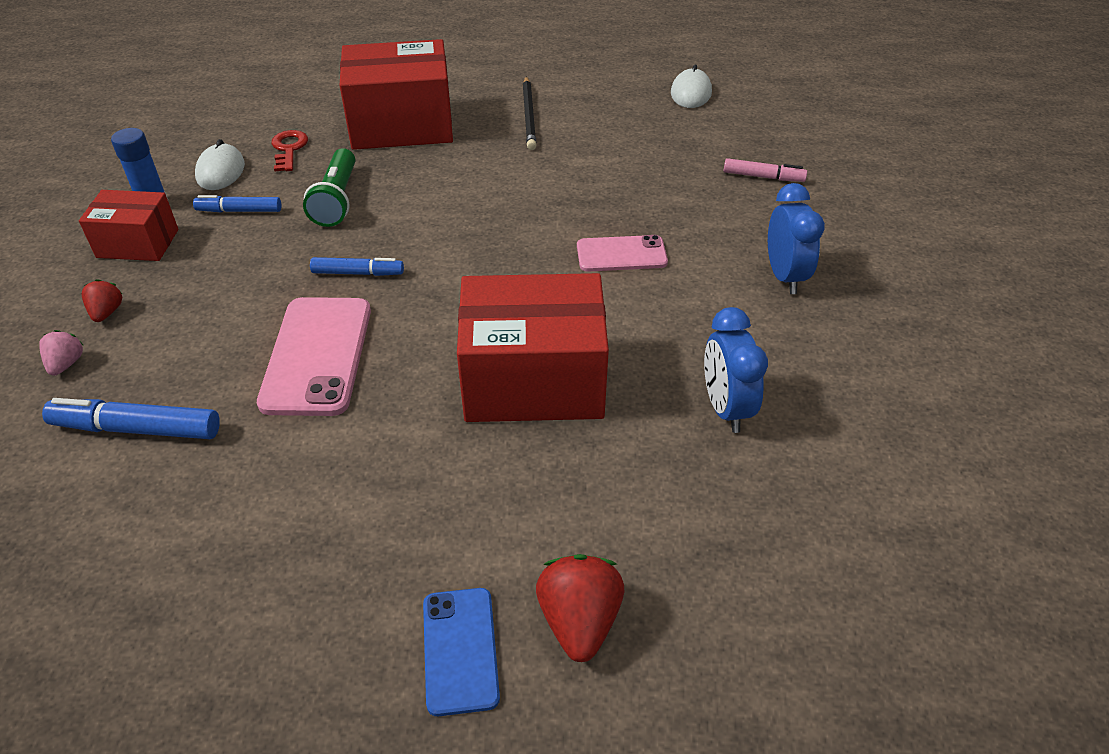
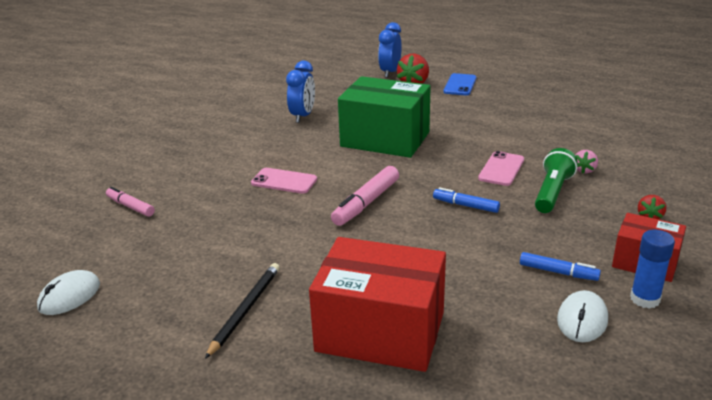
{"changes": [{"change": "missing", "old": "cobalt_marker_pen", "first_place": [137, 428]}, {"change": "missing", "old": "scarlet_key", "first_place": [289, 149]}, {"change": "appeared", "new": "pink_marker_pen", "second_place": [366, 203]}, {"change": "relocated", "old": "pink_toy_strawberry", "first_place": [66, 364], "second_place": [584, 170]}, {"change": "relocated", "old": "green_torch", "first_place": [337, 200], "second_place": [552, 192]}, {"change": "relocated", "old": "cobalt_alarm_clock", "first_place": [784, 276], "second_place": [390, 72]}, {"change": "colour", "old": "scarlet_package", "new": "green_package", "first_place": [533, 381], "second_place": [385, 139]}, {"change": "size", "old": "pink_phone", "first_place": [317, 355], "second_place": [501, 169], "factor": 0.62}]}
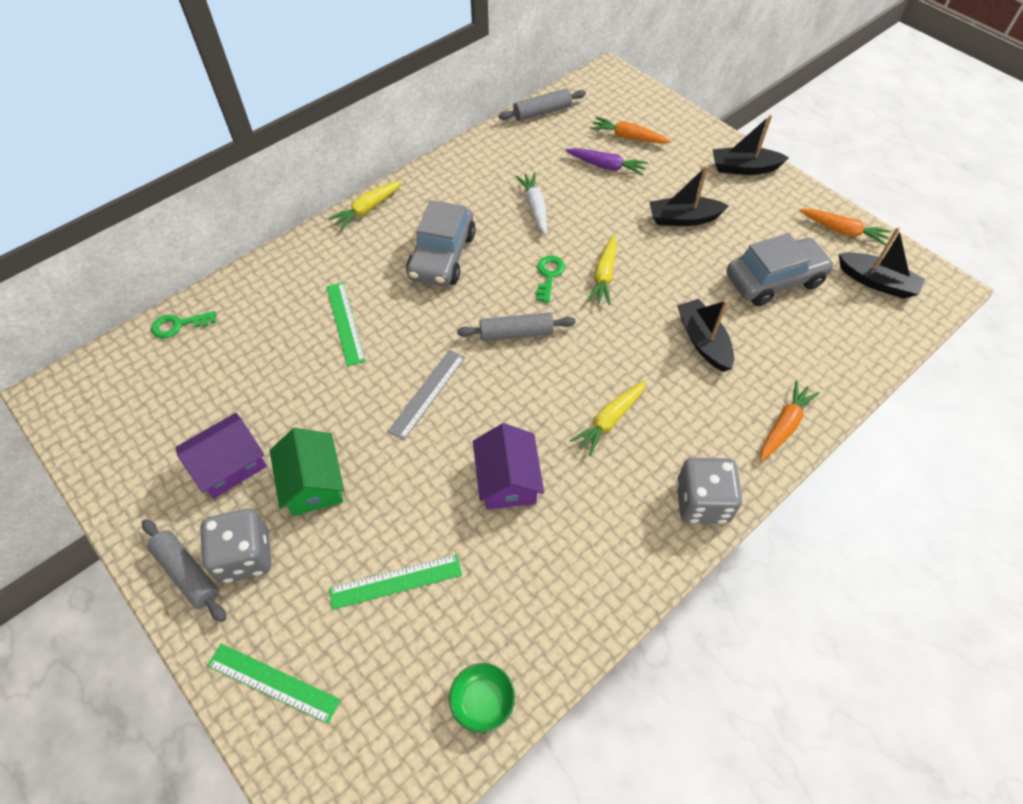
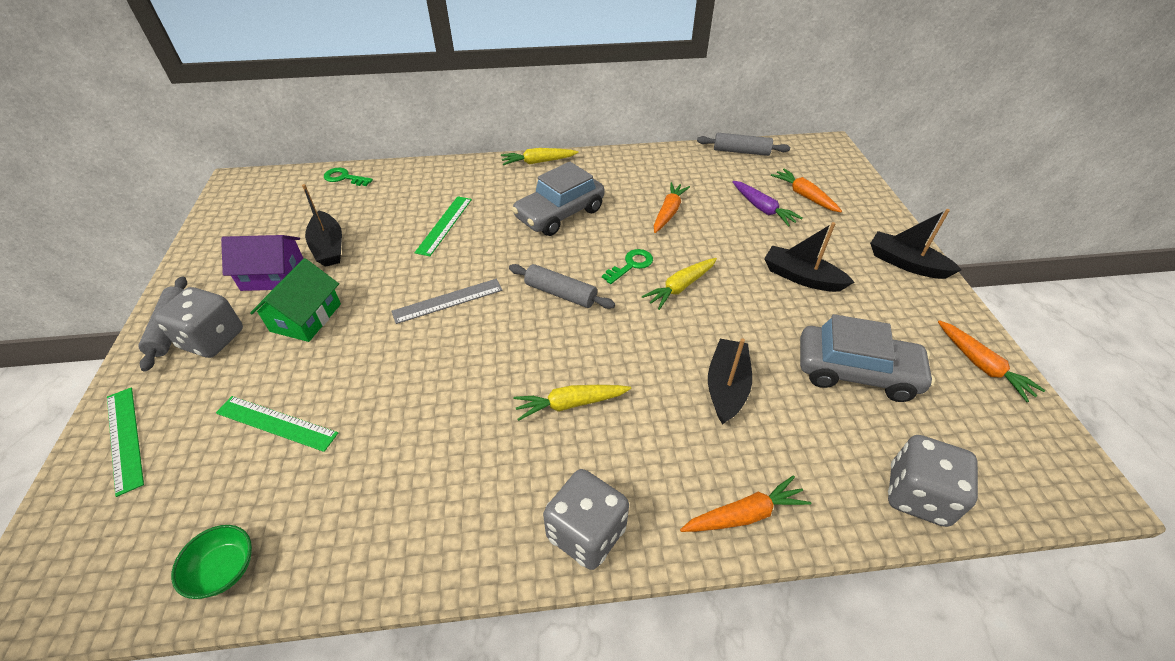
{"changes": [{"change": "missing", "old": "violet_cottage", "first_place": [507, 480]}, {"change": "appeared", "new": "ash-grey_game_die", "second_place": [917, 495]}, {"change": "relocated", "old": "ebony_sailboat", "first_place": [876, 282], "second_place": [329, 247]}, {"change": "colour", "old": "white_toy_carrot", "new": "orange-coloured_toy_carrot", "first_place": [535, 207], "second_place": [668, 212]}]}
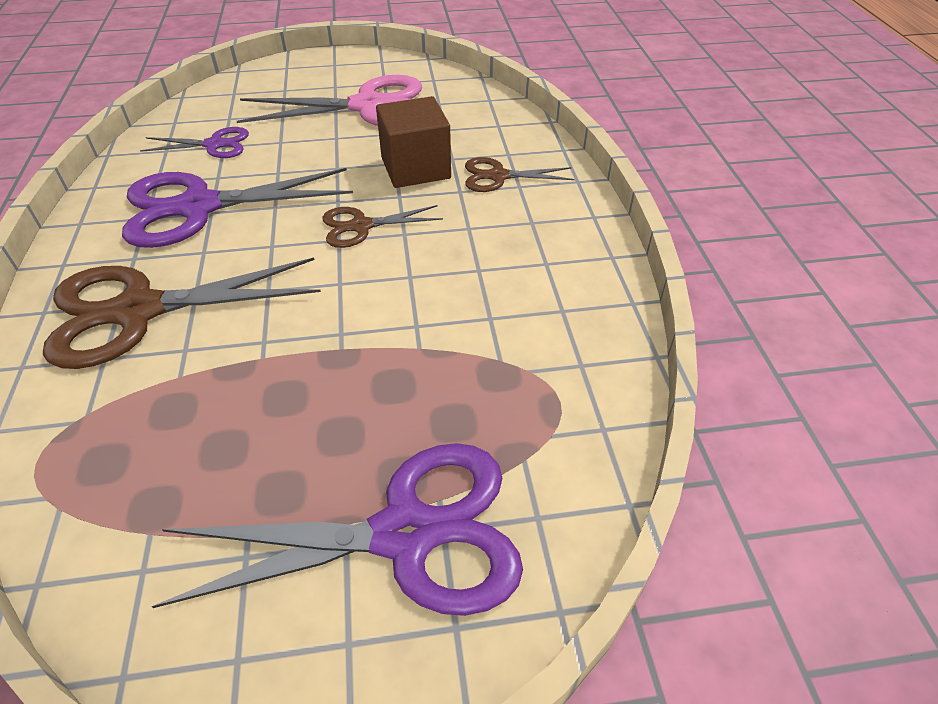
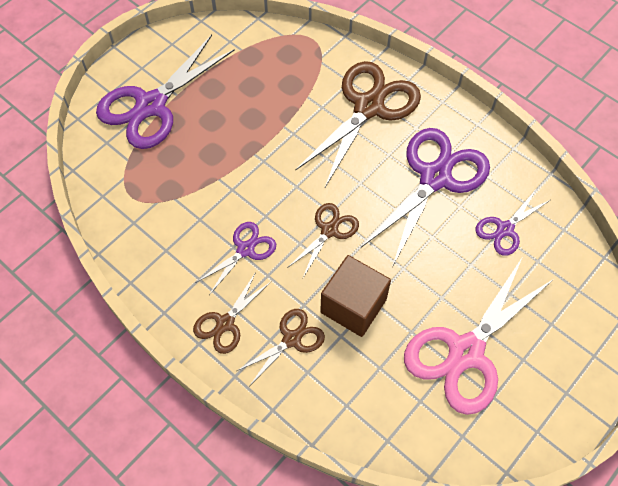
{"changes": [{"change": "appeared", "new": "russet_pair_of_scissors", "second_place": [225, 323]}, {"change": "appeared", "new": "violet_pair_of_scissors", "second_place": [245, 249]}]}
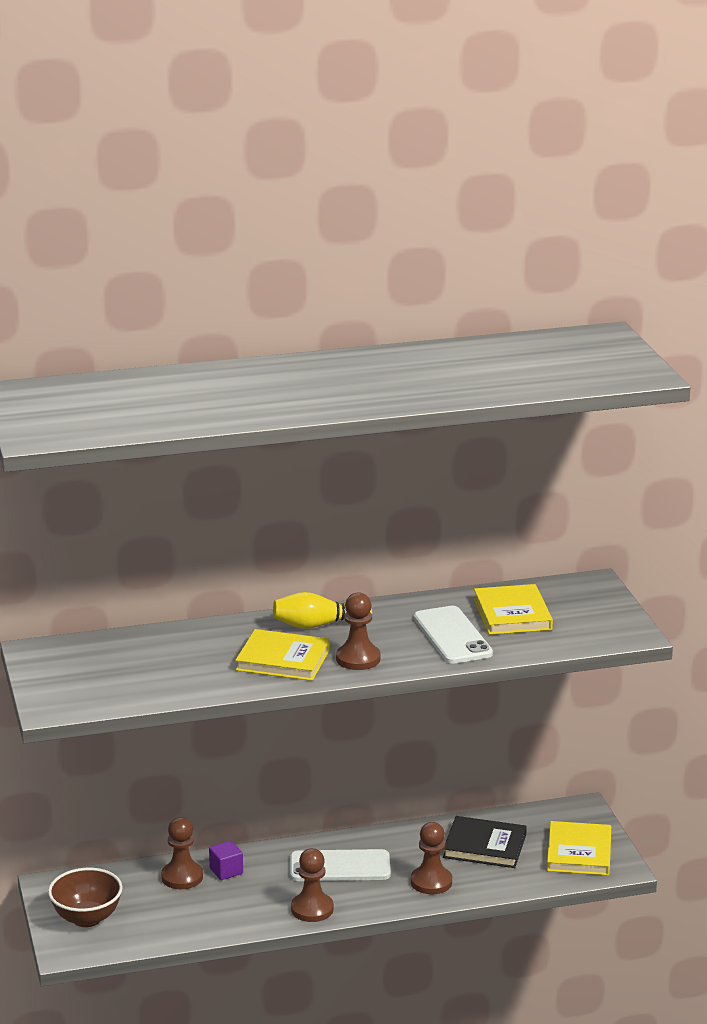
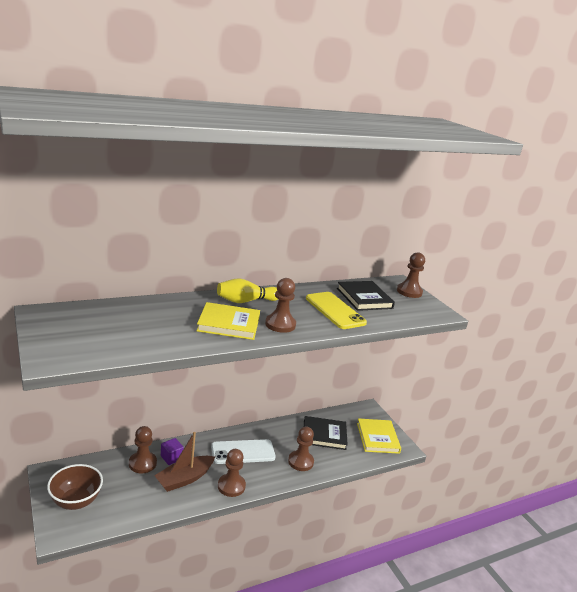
{"changes": [{"change": "appeared", "new": "russet_sailboat", "second_place": [184, 479]}, {"change": "appeared", "new": "russet_pawn", "second_place": [409, 292]}, {"change": "colour", "old": "white_phone", "new": "bright_yellow_phone", "first_place": [452, 636], "second_place": [335, 310]}, {"change": "colour", "old": "bright_yellow_book", "new": "ebony_book", "first_place": [512, 614], "second_place": [364, 298]}]}
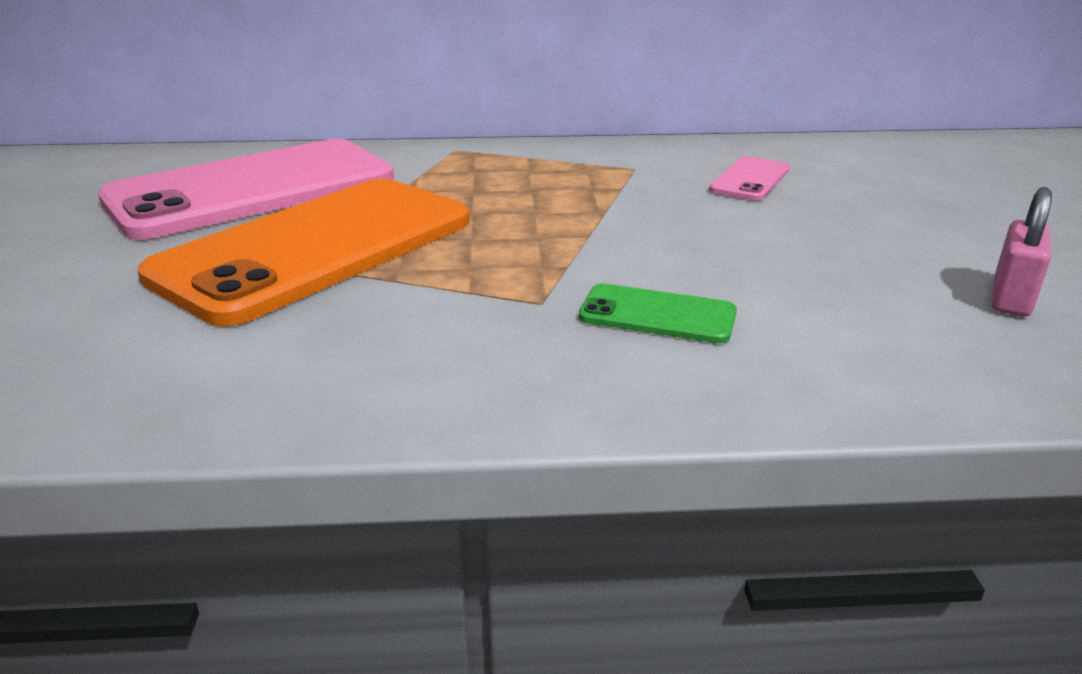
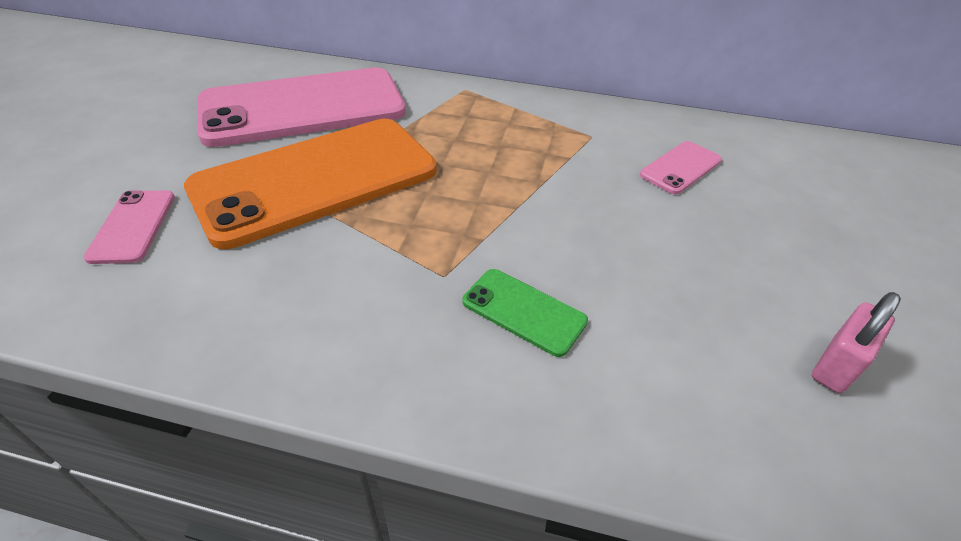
{"changes": [{"change": "appeared", "new": "pink_phone", "second_place": [133, 226]}]}
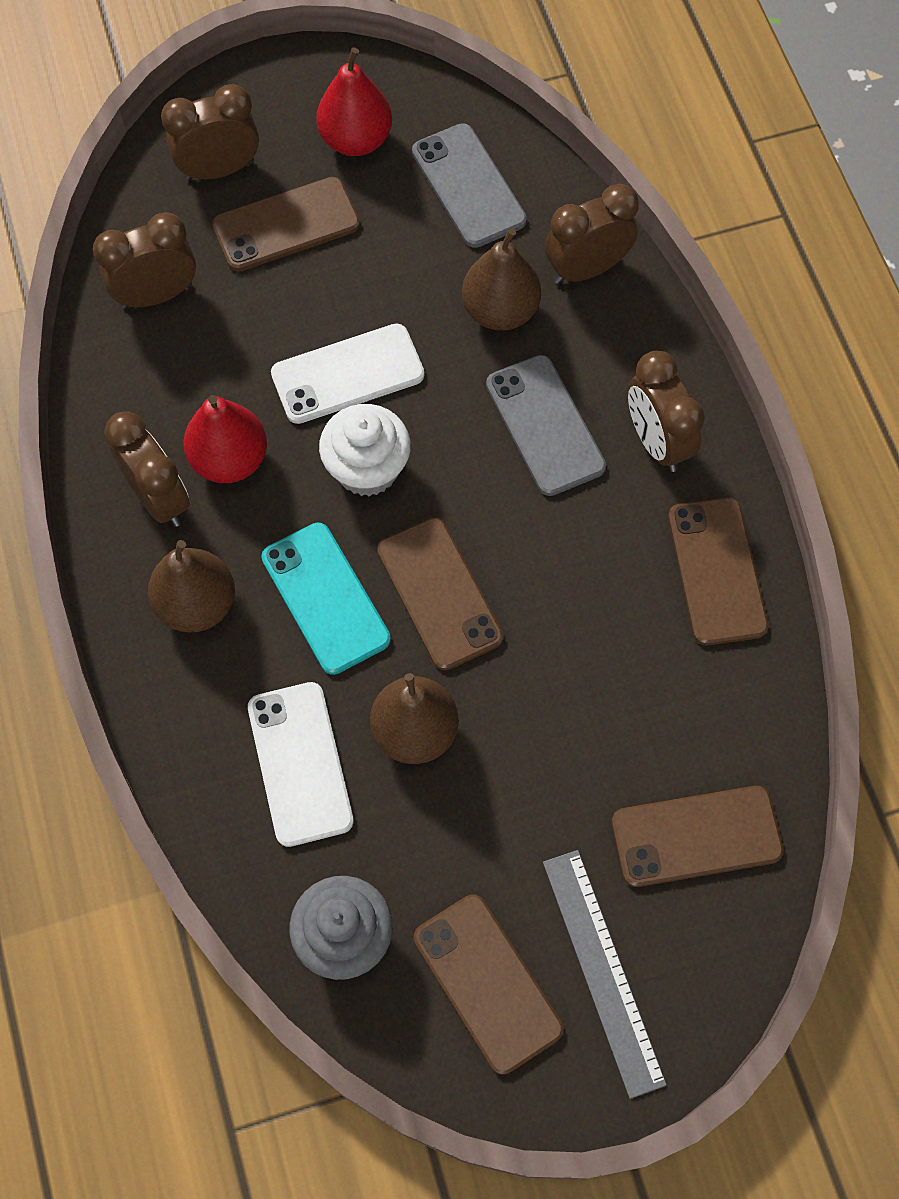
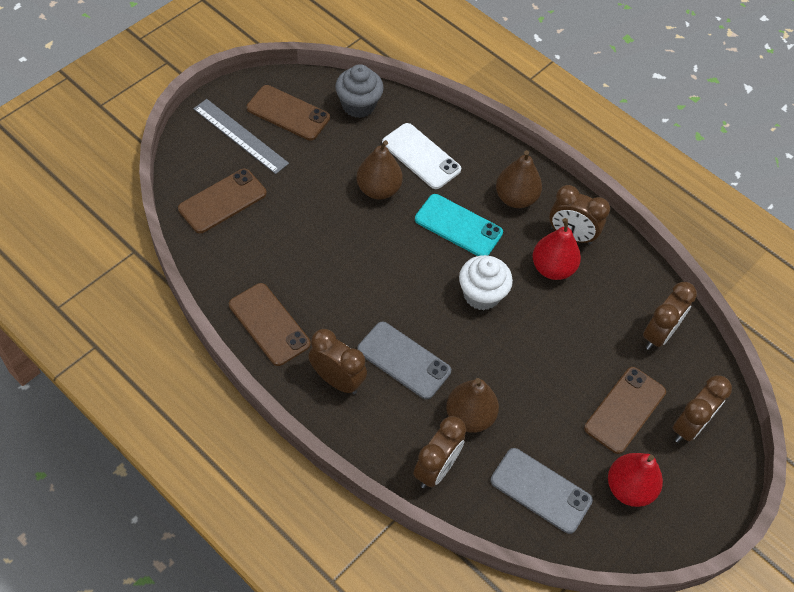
{"changes": [{"change": "missing", "old": "white_phone", "first_place": [348, 374]}, {"change": "missing", "old": "russet_phone", "first_place": [439, 593]}]}
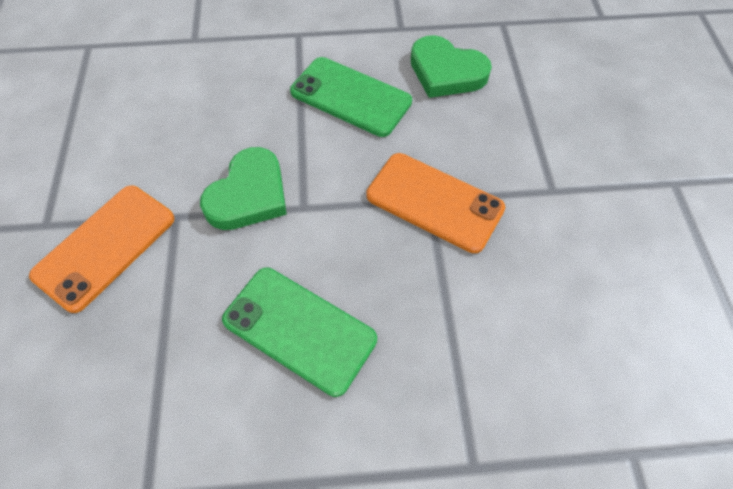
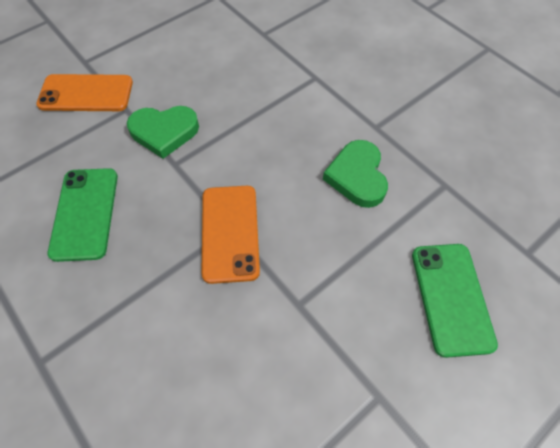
{"changes": [{"change": "relocated", "old": "green_phone", "first_place": [350, 97], "second_place": [451, 298]}]}
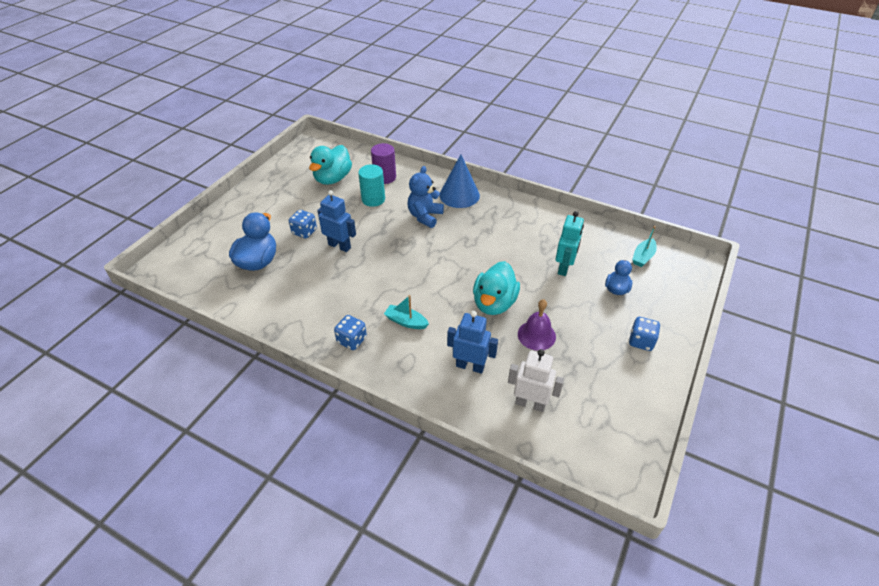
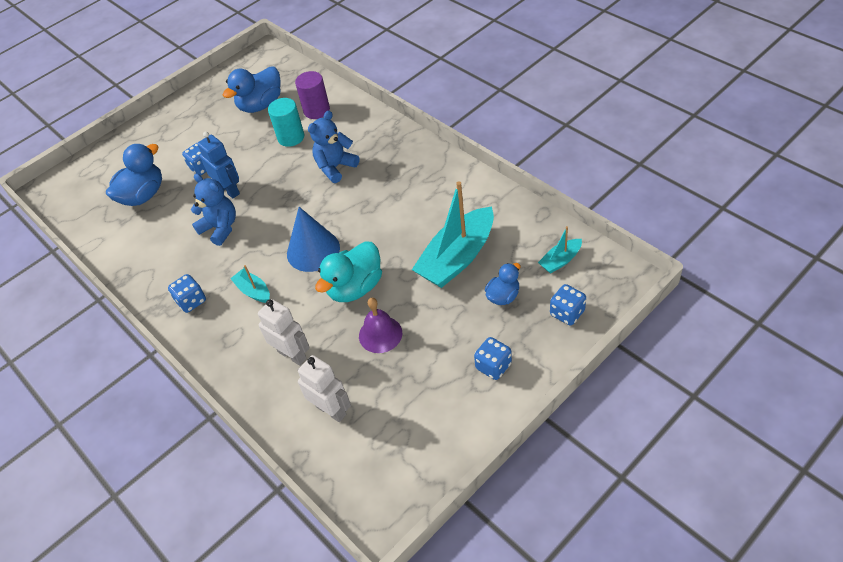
{"changes": [{"change": "appeared", "new": "cobalt_teddy_bear", "second_place": [220, 228]}, {"change": "appeared", "new": "cobalt_game_die", "second_place": [567, 313]}, {"change": "relocated", "old": "cobalt_cone_shape", "first_place": [459, 195], "second_place": [313, 250]}, {"change": "exchanged", "old": "teal_robot", "new": "teal_sailboat", "first_place": [564, 267], "second_place": [457, 258]}, {"change": "colour", "old": "teal_toy_duck", "new": "cobalt_toy_duck", "first_place": [332, 179], "second_place": [260, 105]}, {"change": "colour", "old": "cobalt_robot", "new": "white_robot", "first_place": [470, 366], "second_place": [292, 354]}]}
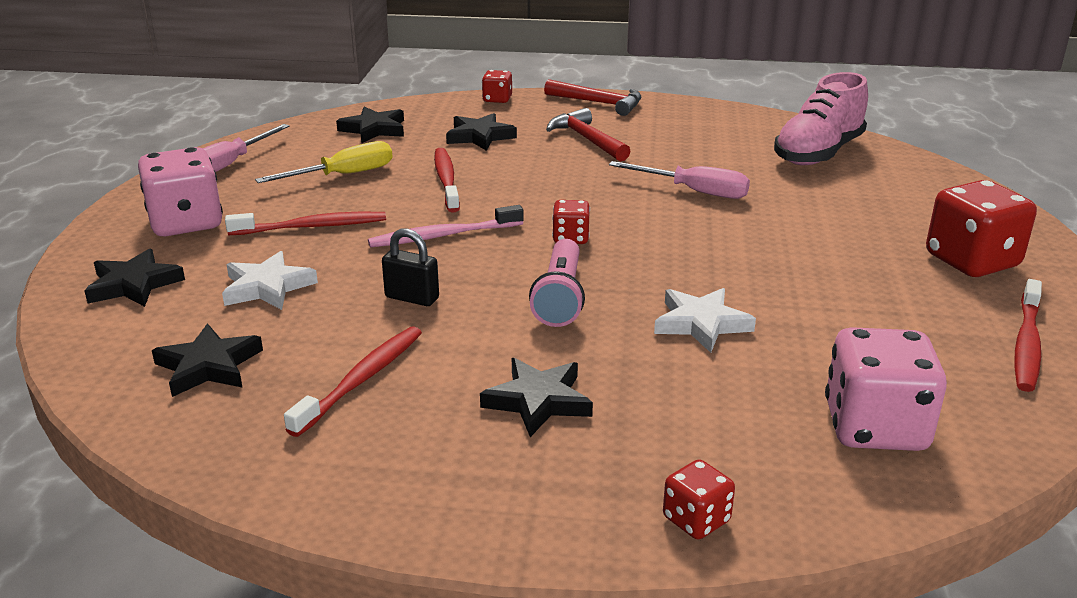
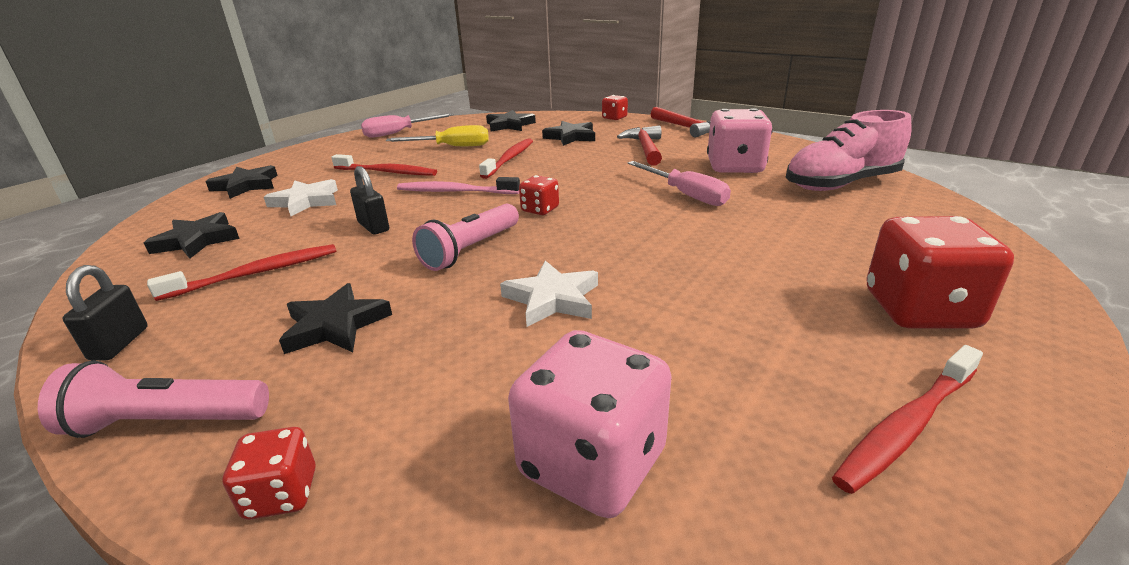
{"changes": [{"change": "appeared", "new": "pink_torch", "second_place": [167, 422]}, {"change": "appeared", "new": "ebony_lock", "second_place": [119, 343]}, {"change": "relocated", "old": "pink_game_die", "first_place": [186, 223], "second_place": [735, 167]}]}
